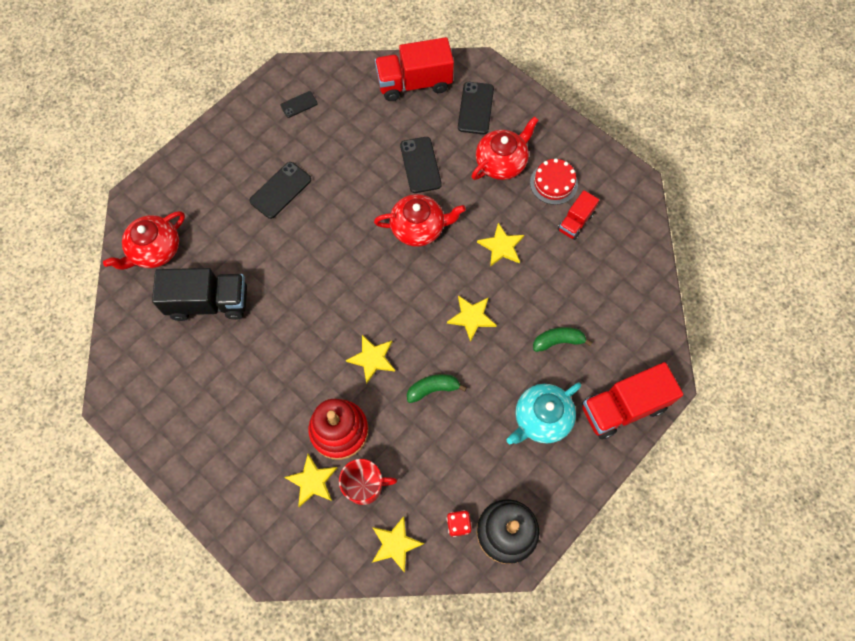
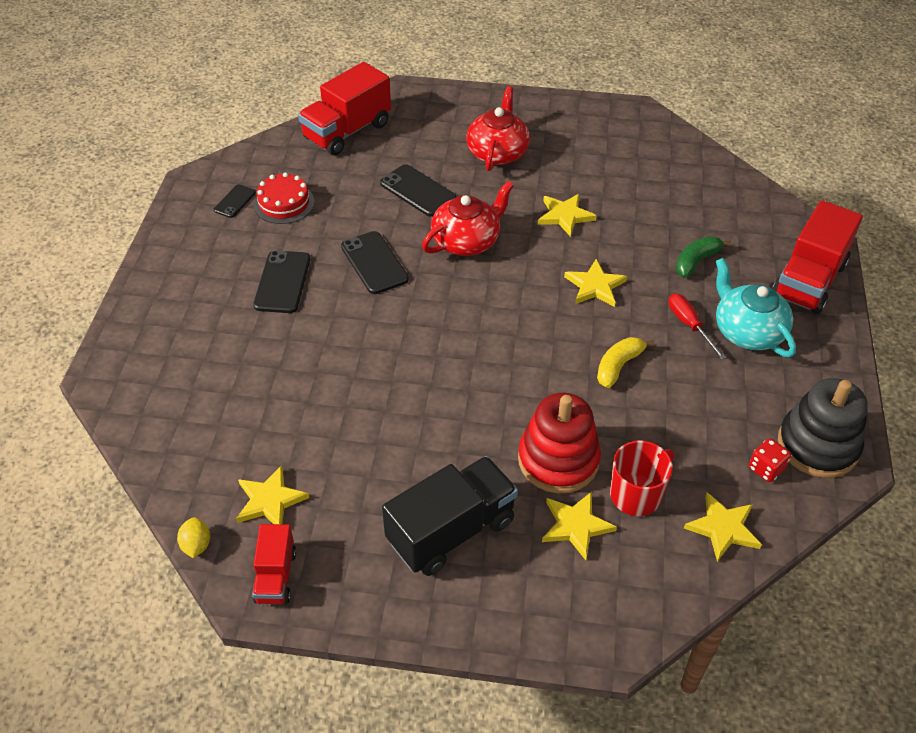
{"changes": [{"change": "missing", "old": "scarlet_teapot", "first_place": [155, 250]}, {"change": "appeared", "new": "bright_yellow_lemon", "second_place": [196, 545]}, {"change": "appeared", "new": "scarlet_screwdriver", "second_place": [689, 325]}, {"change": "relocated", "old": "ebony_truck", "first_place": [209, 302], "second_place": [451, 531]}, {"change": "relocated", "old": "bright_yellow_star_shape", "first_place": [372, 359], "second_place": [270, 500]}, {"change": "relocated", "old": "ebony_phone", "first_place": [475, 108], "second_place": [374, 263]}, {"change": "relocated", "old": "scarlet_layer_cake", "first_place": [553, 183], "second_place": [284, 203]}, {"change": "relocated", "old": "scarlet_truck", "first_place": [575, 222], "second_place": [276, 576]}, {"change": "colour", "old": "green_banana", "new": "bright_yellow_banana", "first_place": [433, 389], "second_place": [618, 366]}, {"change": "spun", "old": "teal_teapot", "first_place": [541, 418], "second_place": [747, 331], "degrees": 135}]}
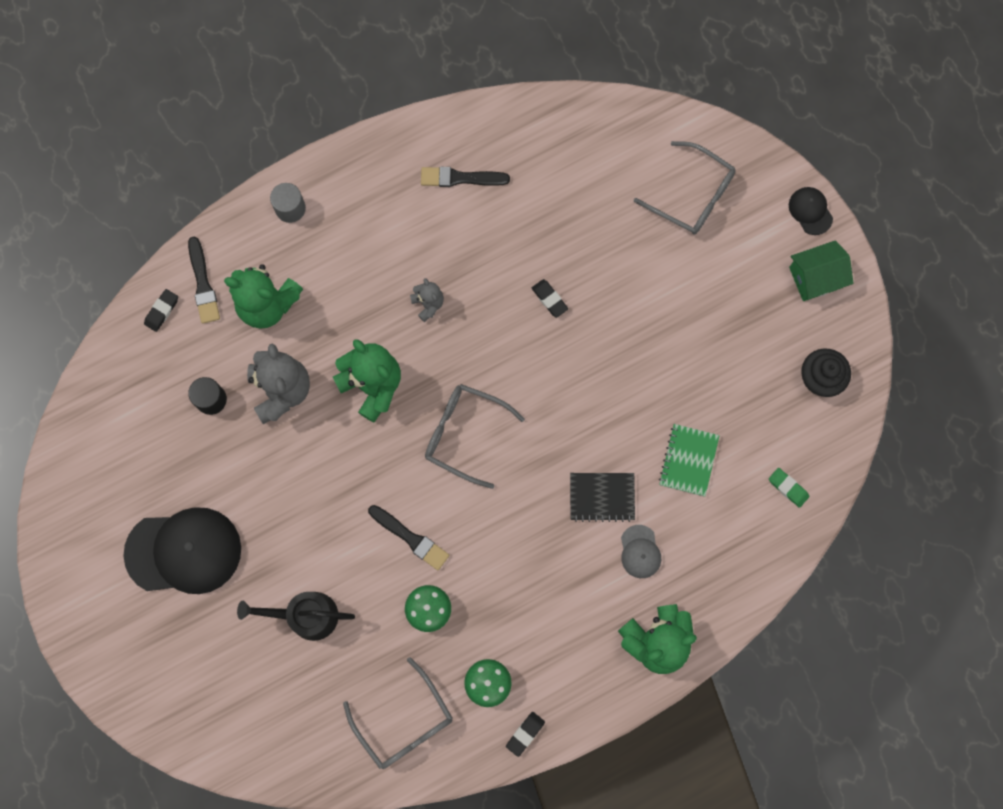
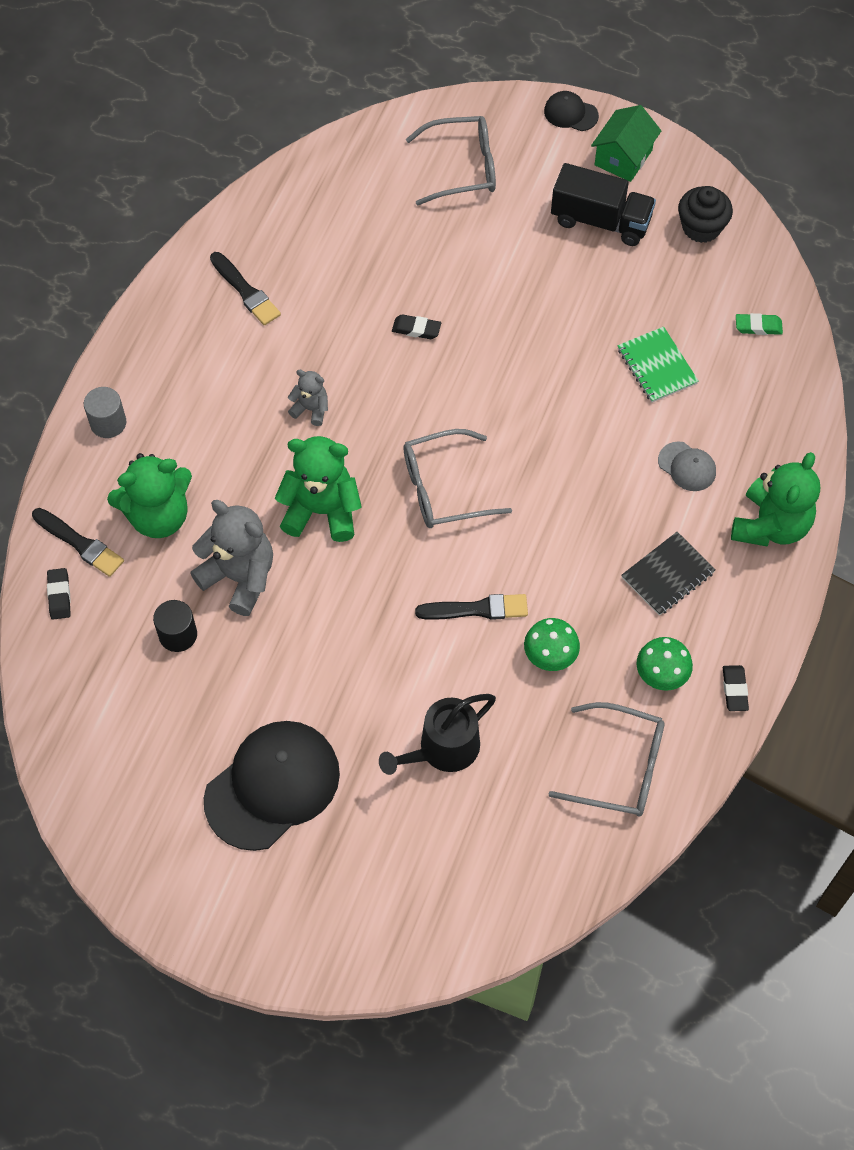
{"changes": [{"change": "appeared", "new": "ebony_truck", "second_place": [600, 220]}, {"change": "relocated", "old": "ebony_notepad", "first_place": [602, 497], "second_place": [667, 575]}, {"change": "spun", "old": "ebony_brush", "first_place": [460, 178], "second_place": [246, 291], "degrees": -90}]}
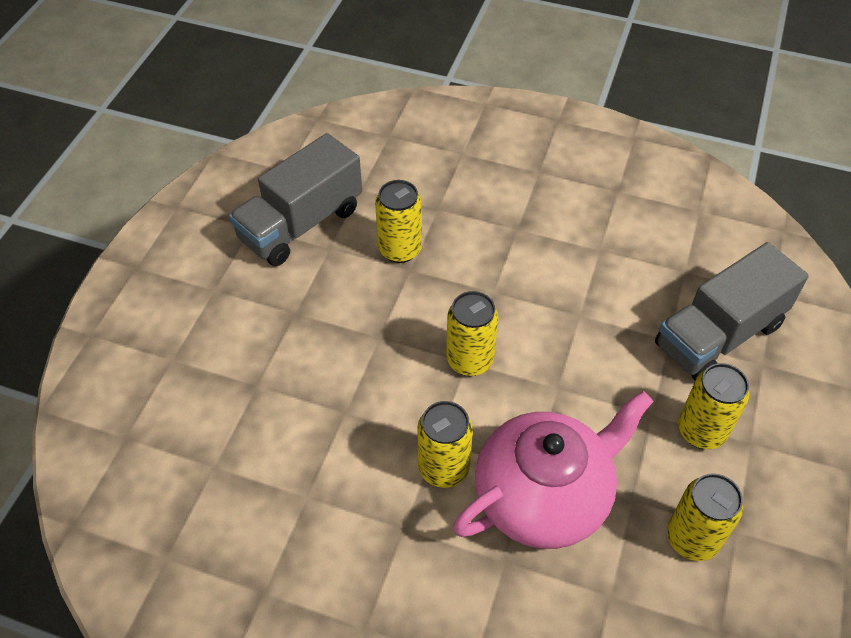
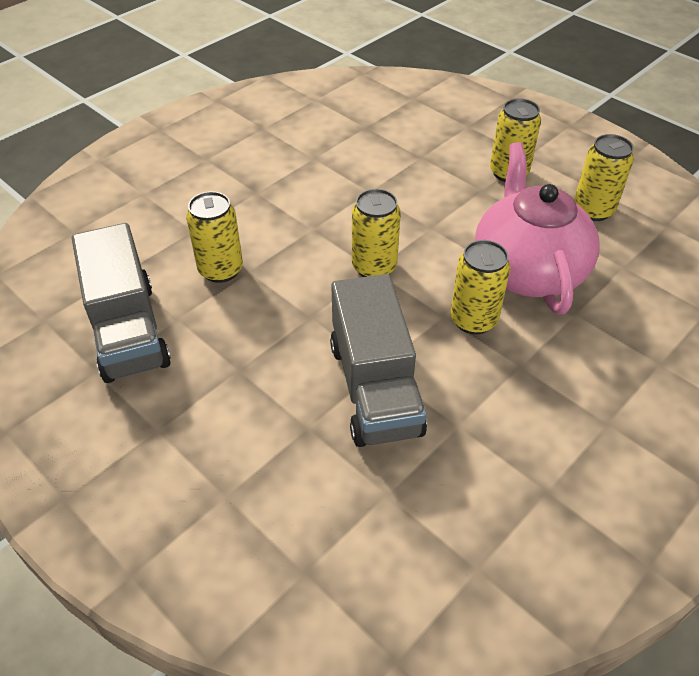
{"changes": [{"change": "relocated", "old": "ash-grey_truck", "first_place": [719, 335], "second_place": [375, 388]}]}
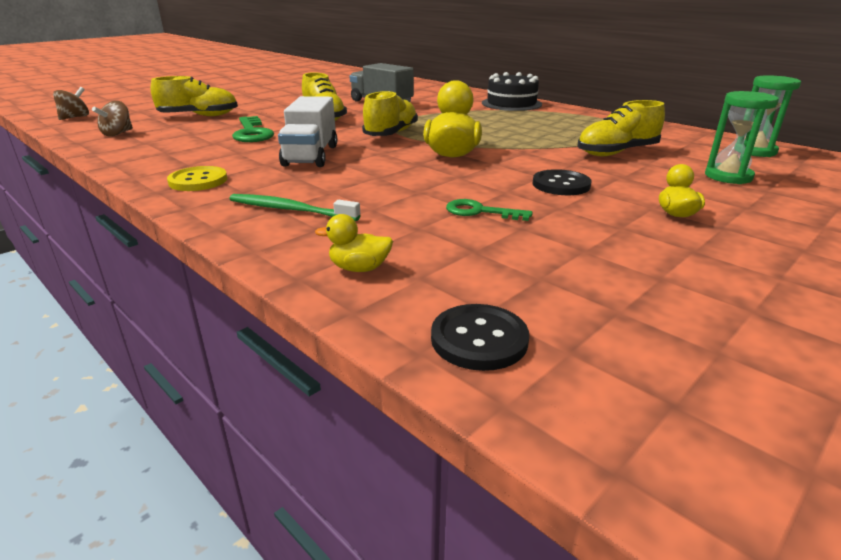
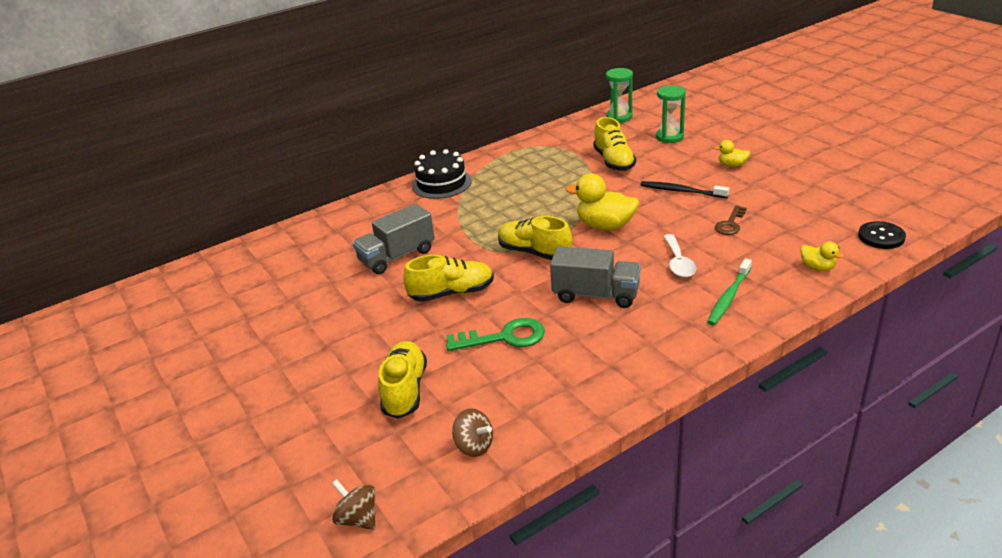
{"changes": [{"change": "missing", "old": "bright_yellow_sewing_button", "first_place": [198, 181]}, {"change": "appeared", "new": "white_teaspoon", "second_place": [678, 263]}, {"change": "exchanged", "old": "ebony_sewing_button", "new": "ebony_tooth_brush", "first_place": [561, 185], "second_place": [681, 191]}, {"change": "colour", "old": "white_truck", "new": "ash-grey_truck", "first_place": [311, 155], "second_place": [596, 295]}, {"change": "colour", "old": "green_key", "new": "russet_key", "first_place": [480, 212], "second_place": [730, 224]}, {"change": "spun", "old": "bright_yellow_toy_duck", "first_place": [359, 268], "second_place": [817, 267], "degrees": -60}]}
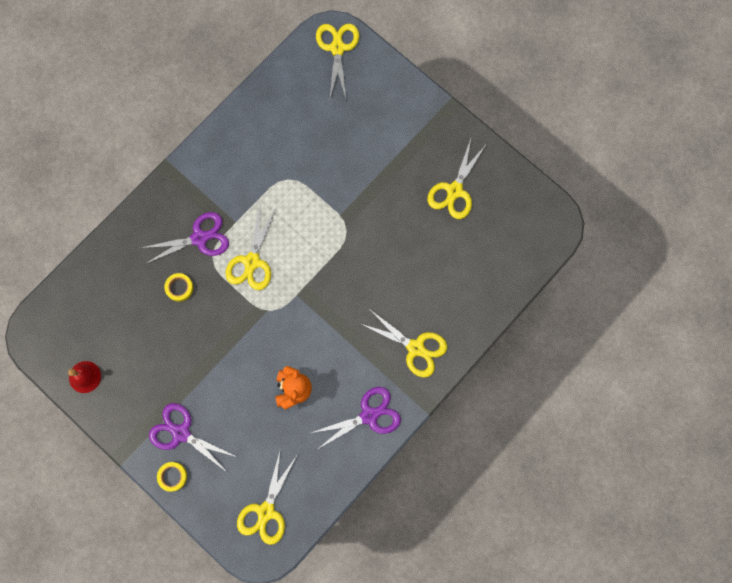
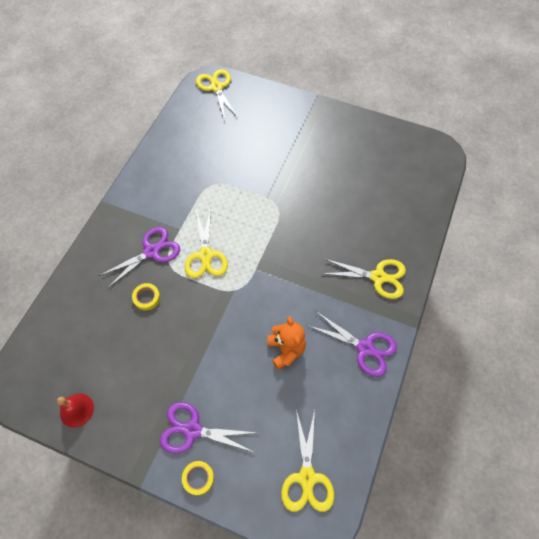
{"changes": [{"change": "missing", "old": "bright_yellow_pair_of_scissors", "first_place": [454, 191]}, {"change": "spun", "old": "violet_pair_of_scissors", "first_place": [369, 415], "second_place": [365, 348], "degrees": 75}]}
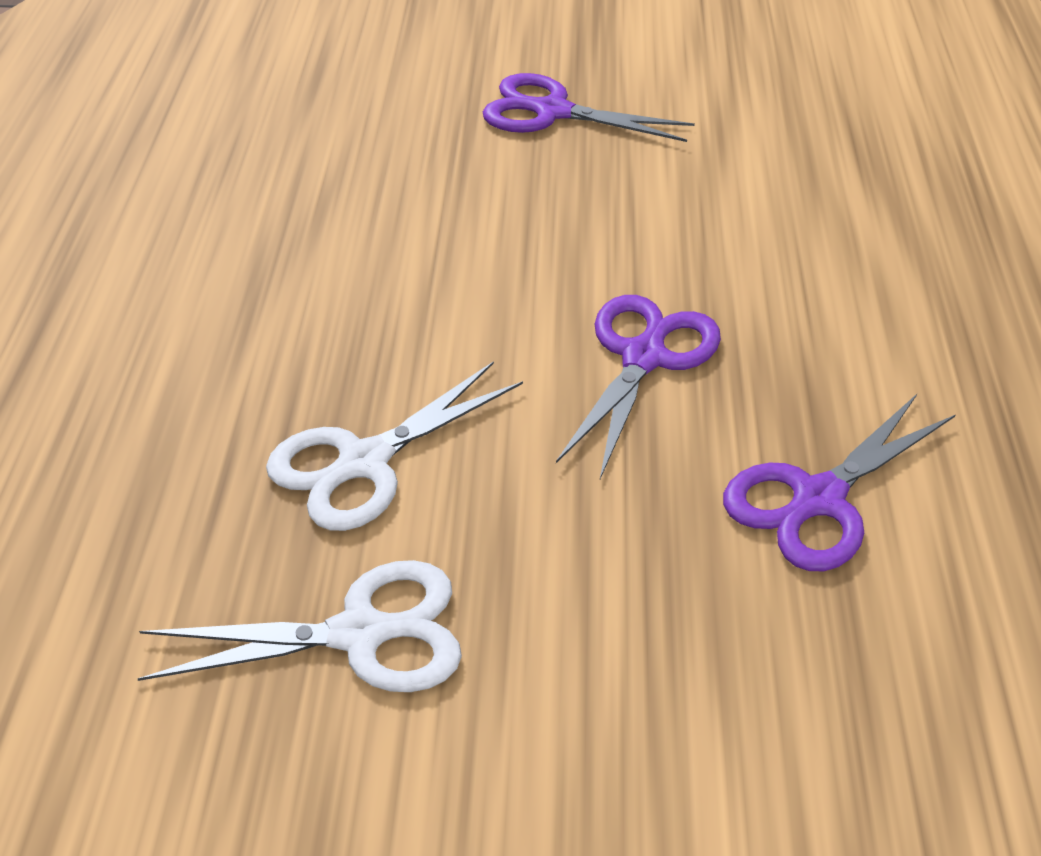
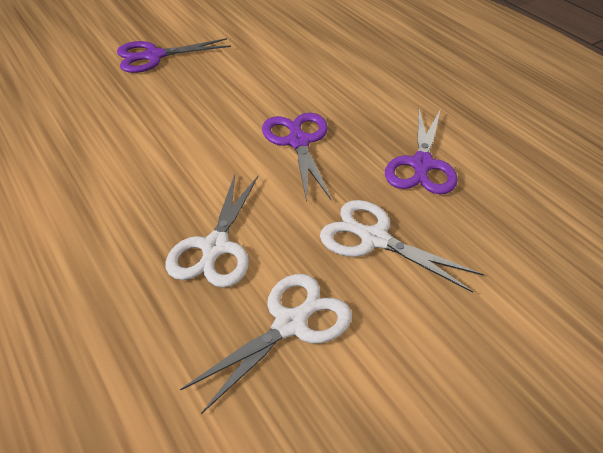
{"changes": [{"change": "appeared", "new": "white_pair_of_scissors", "second_place": [373, 239]}]}
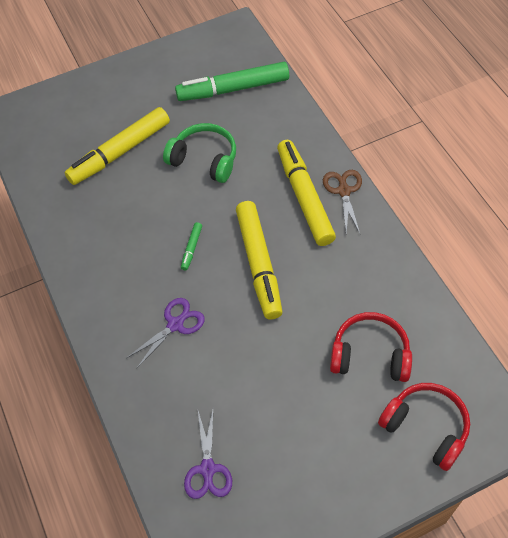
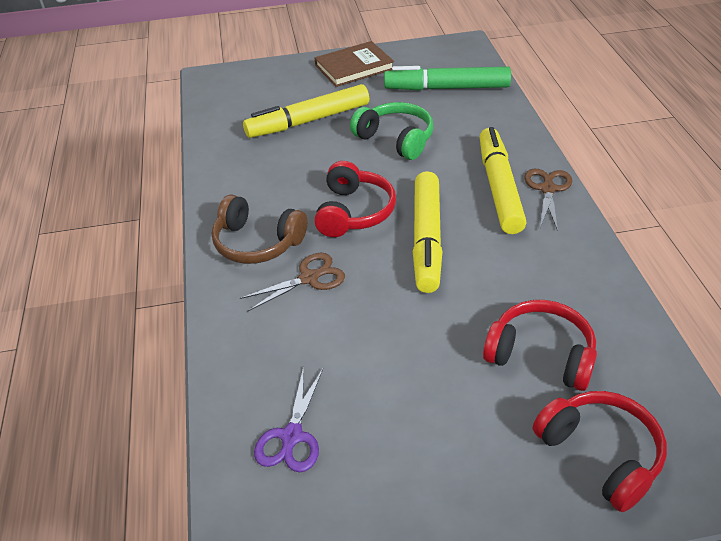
{"changes": [{"change": "appeared", "new": "russet_headphones", "second_place": [257, 243]}, {"change": "appeared", "new": "russet_book", "second_place": [354, 67]}, {"change": "exchanged", "old": "green_marker_pen", "new": "scarlet_headphones", "first_place": [191, 248], "second_place": [354, 212]}, {"change": "colour", "old": "violet_pair_of_scissors", "new": "russet_pair_of_scissors", "first_place": [175, 324], "second_place": [309, 278]}]}
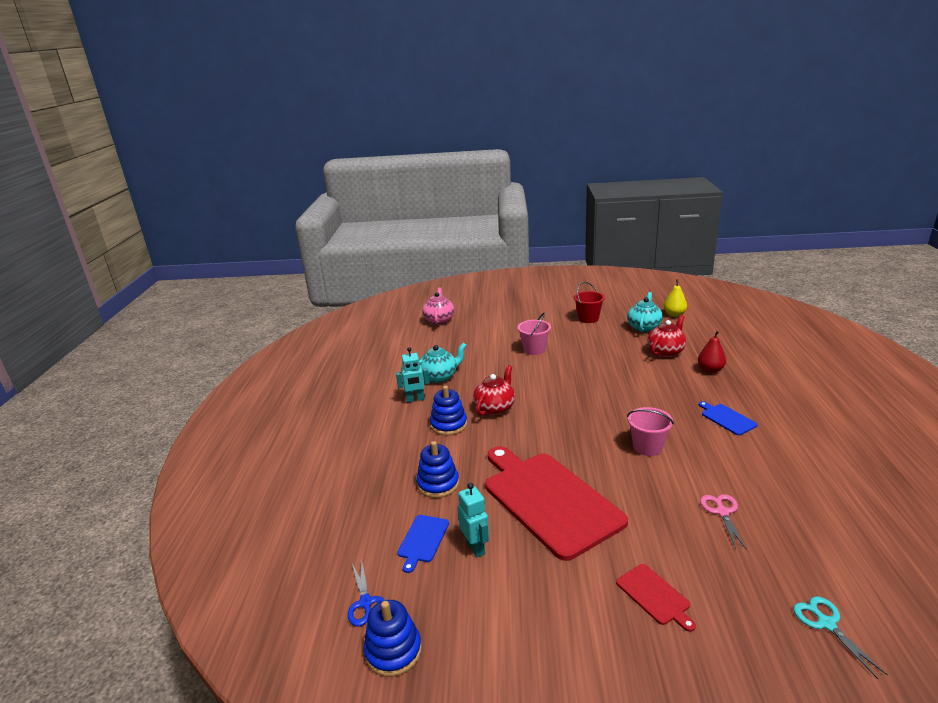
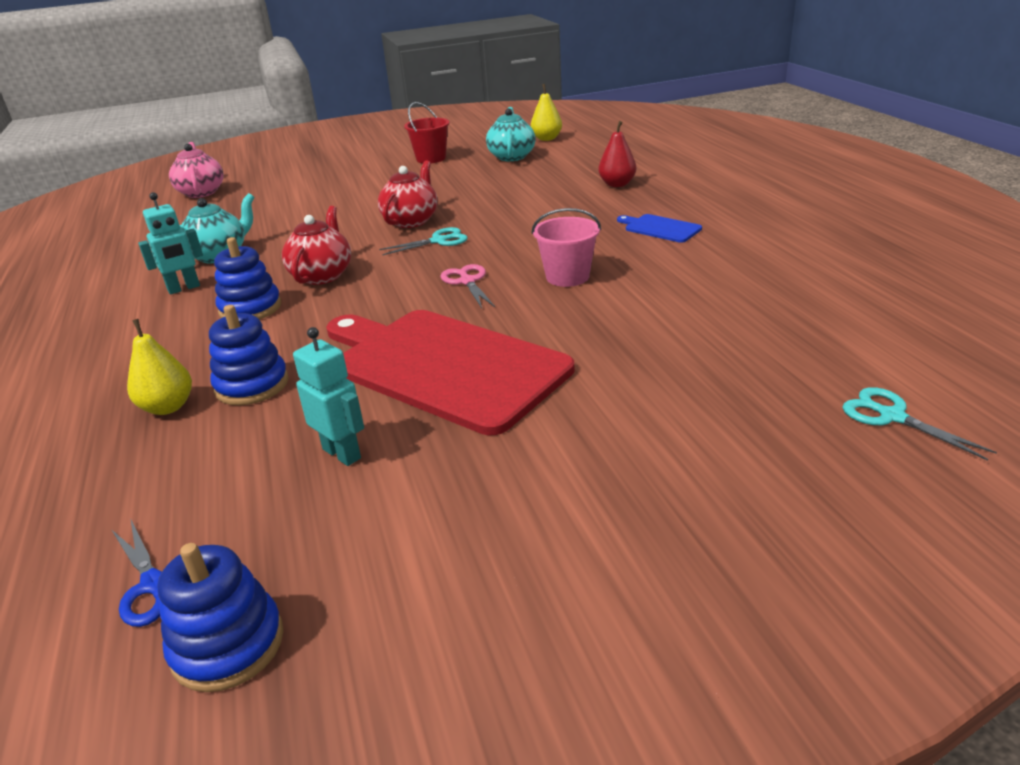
{"changes": [{"change": "missing", "old": "cobalt_chopping_board", "first_place": [422, 540]}, {"change": "missing", "old": "pink_sand_bucket", "first_place": [534, 349]}, {"change": "missing", "old": "scarlet_chopping_board", "first_place": [654, 596]}, {"change": "appeared", "new": "bright_yellow_pear", "second_place": [168, 407]}, {"change": "appeared", "new": "teal_pair_of_scissors", "second_place": [438, 241]}, {"change": "relocated", "old": "scarlet_teapot", "first_place": [666, 352], "second_place": [411, 221]}, {"change": "relocated", "old": "pink_pair_of_scissors", "first_place": [722, 512], "second_place": [467, 281]}]}
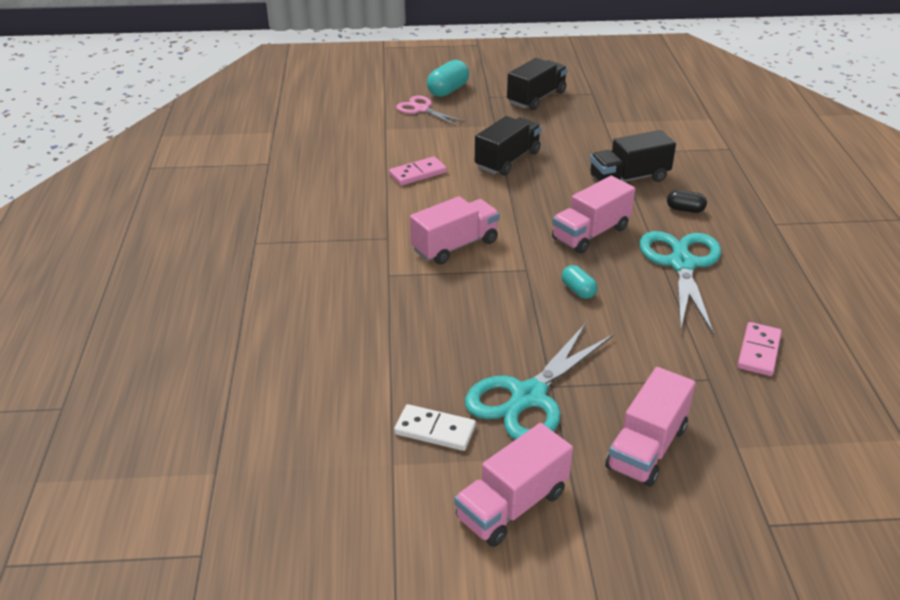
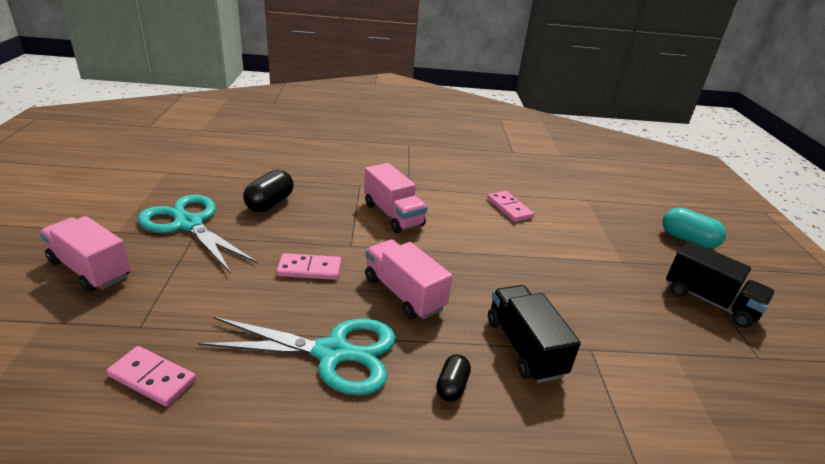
{"changes": [{"change": "missing", "old": "white_domino_piece", "first_place": [435, 430]}, {"change": "missing", "old": "pink_pair_of_scissors", "first_place": [421, 109]}, {"change": "missing", "old": "pink_truck", "first_place": [512, 505]}, {"change": "missing", "old": "ebony_truck", "first_place": [507, 160]}, {"change": "appeared", "new": "ebony_capsule", "second_place": [270, 203]}, {"change": "exchanged", "old": "teal_capsule", "new": "pink_domino_piece", "first_place": [578, 290], "second_place": [309, 269]}]}
